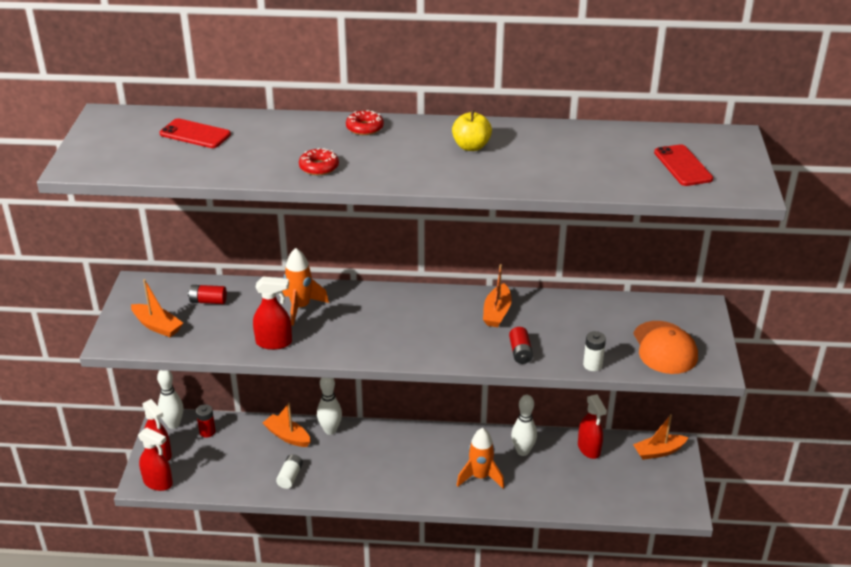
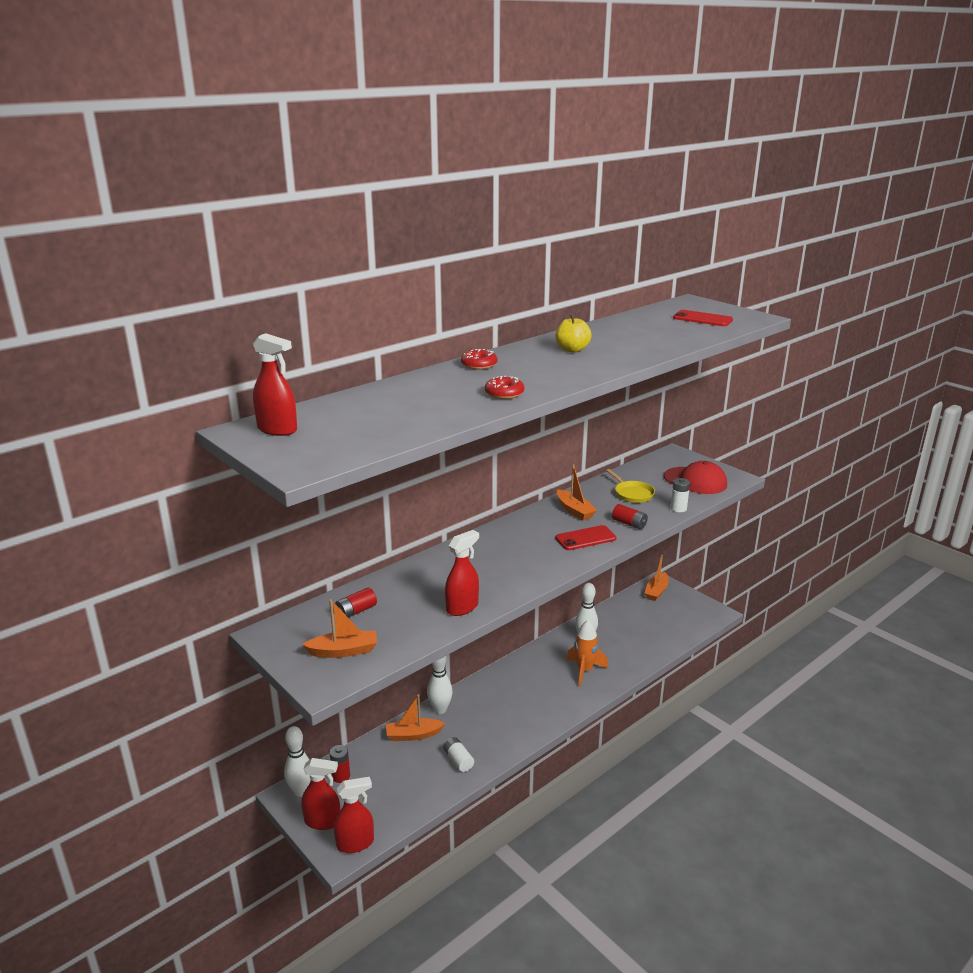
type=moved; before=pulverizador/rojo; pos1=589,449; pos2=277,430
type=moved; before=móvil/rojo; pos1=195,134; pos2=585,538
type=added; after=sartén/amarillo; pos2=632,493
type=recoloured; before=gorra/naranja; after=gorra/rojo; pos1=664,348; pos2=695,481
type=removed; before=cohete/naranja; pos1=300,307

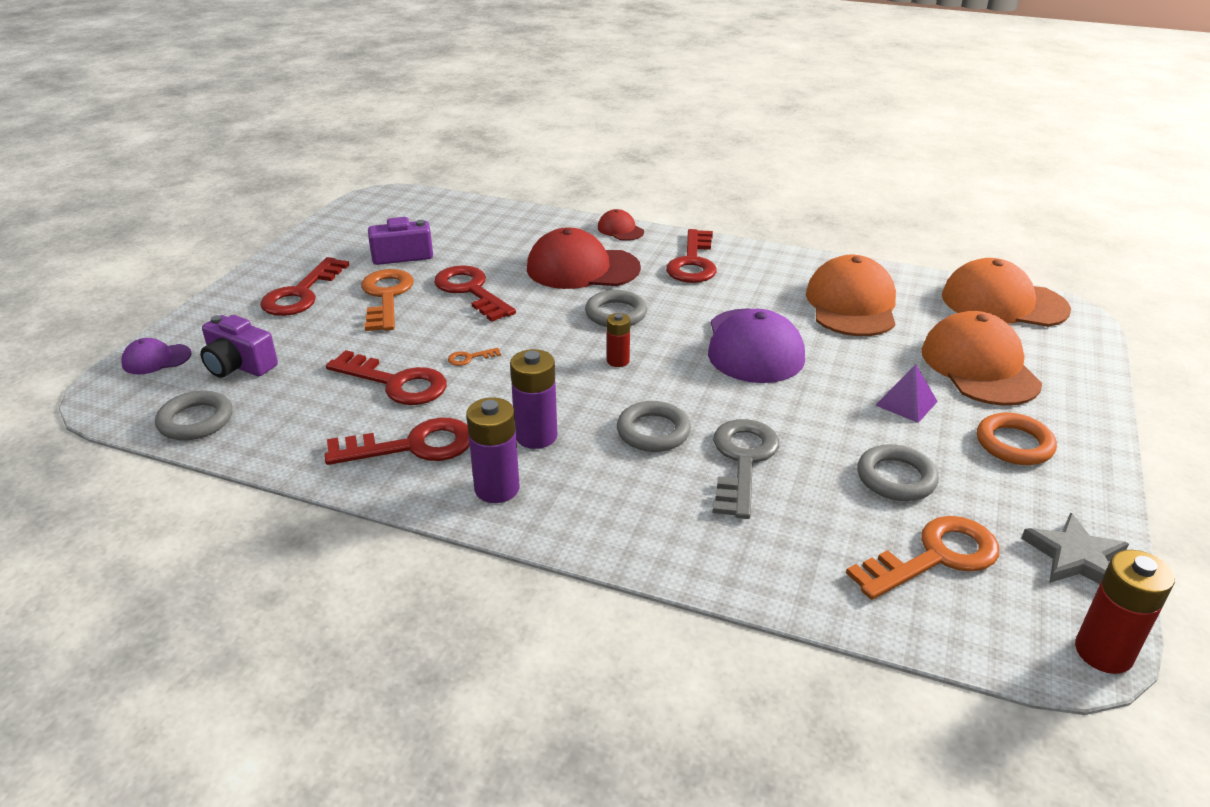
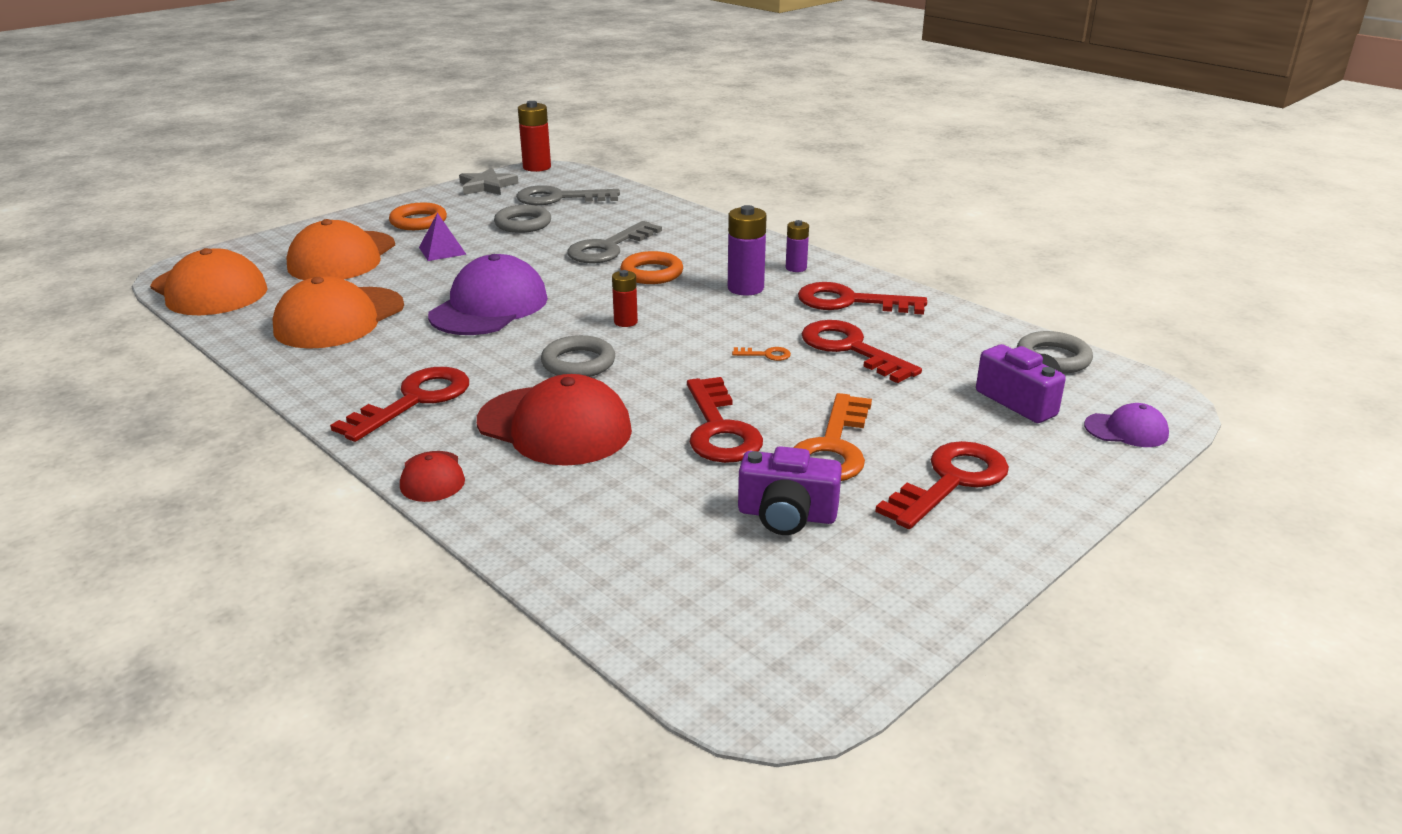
type=recoloured; before=llave/naranja; after=llave/gris; pos1=935,557; pos2=559,198
type=recoloured; before=anillo/gris; after=anillo/naranja; pos1=653,431; pos2=652,273
type=resized; before=pila/morado; pos1=497,488; pos2=796,268; scale=0.61

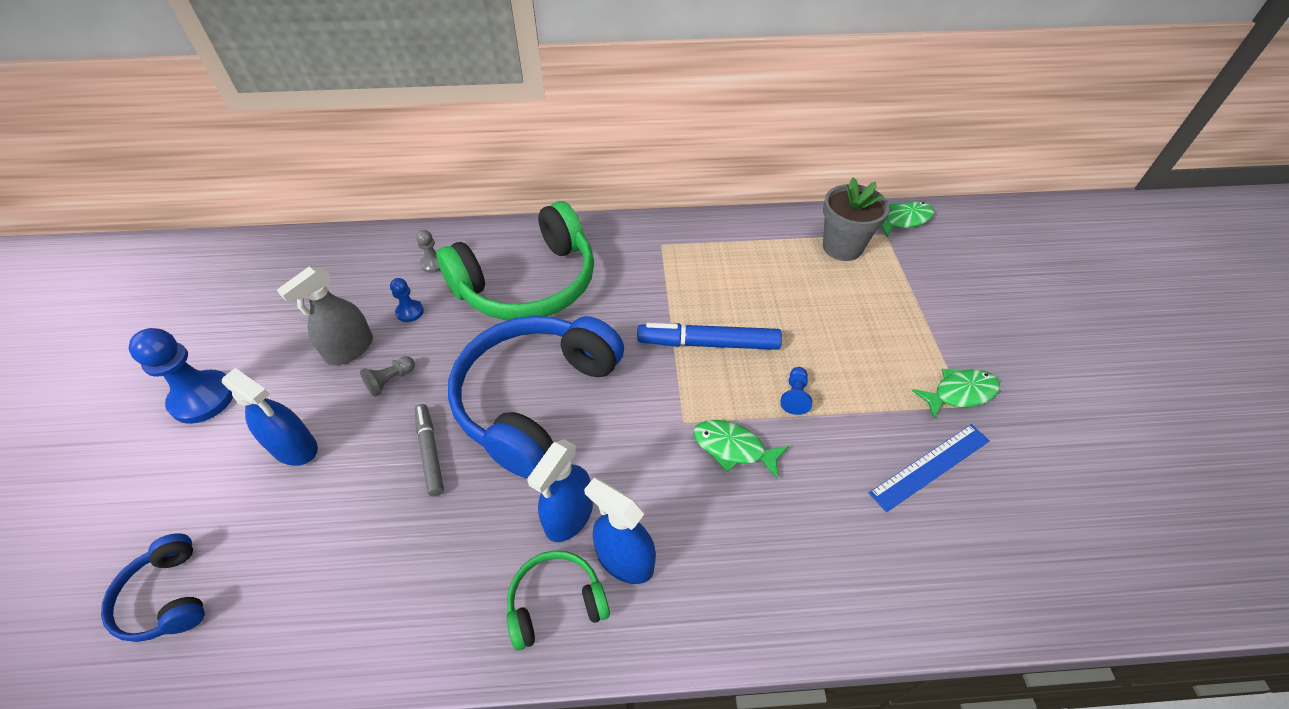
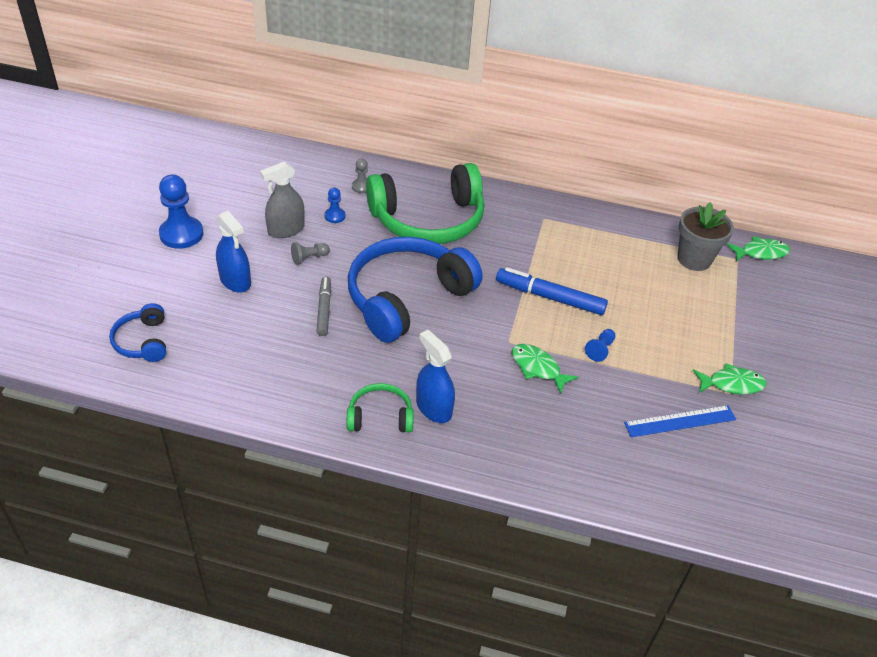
type=removed; before=pulverizador/azul; pos1=569,516

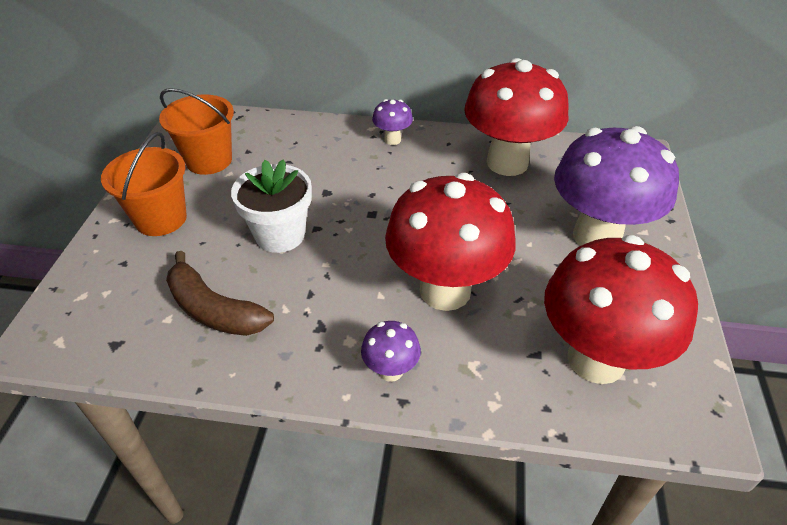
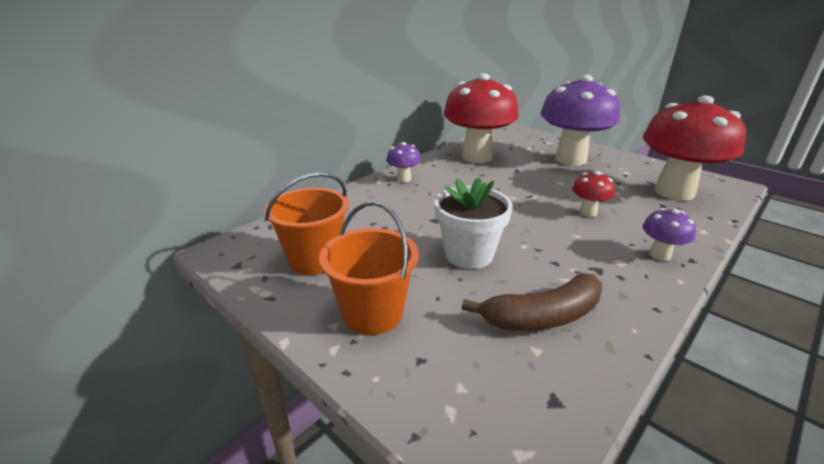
type=resized; before=seta/rojo; pos1=445,290; pos2=588,212; scale=0.43

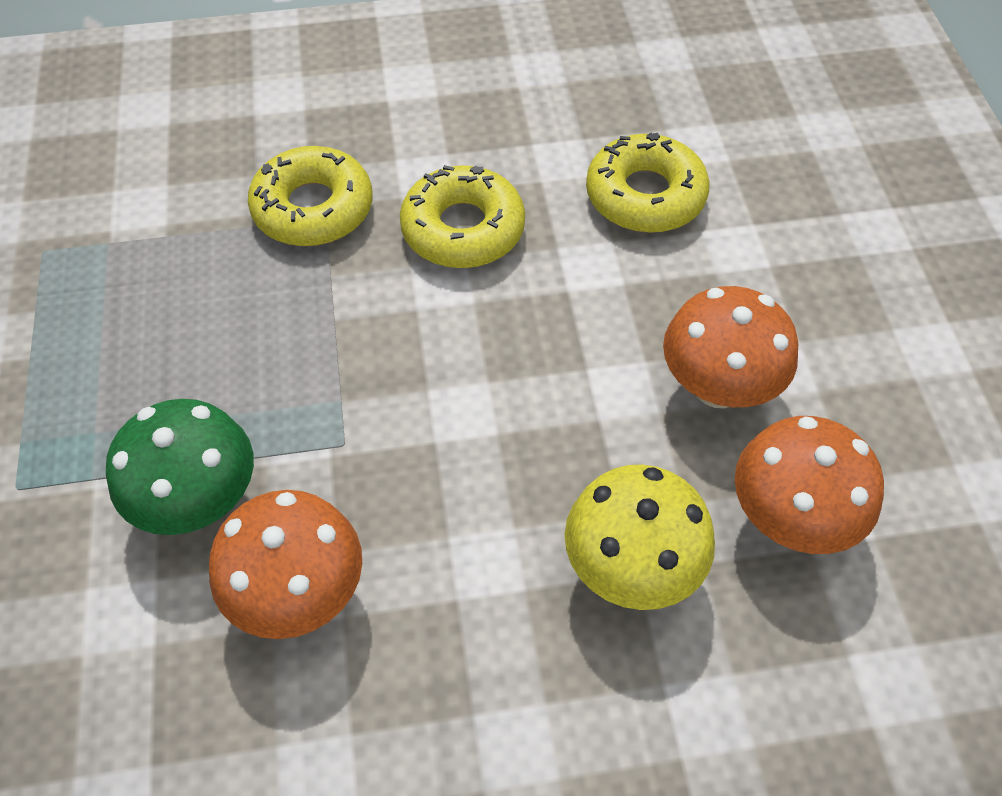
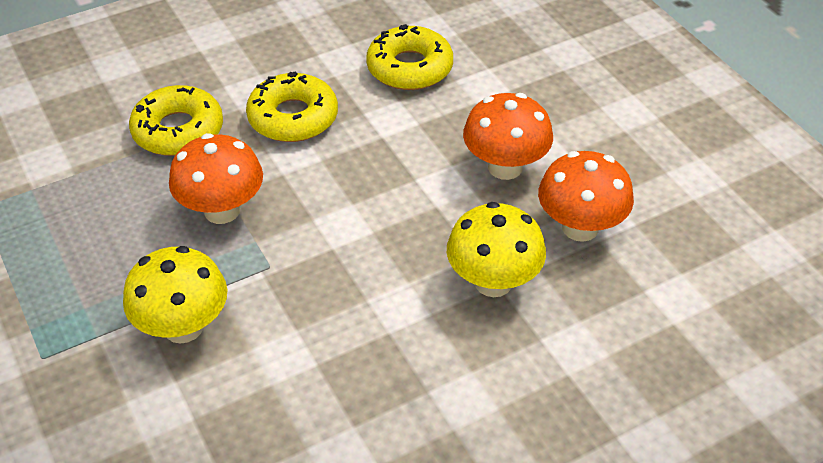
type=recoloured; before=seta/verde; after=seta/amarillo; pos1=199,501; pos2=183,327
type=moved; before=seta/naranja; pos1=299,593; pos2=222,210

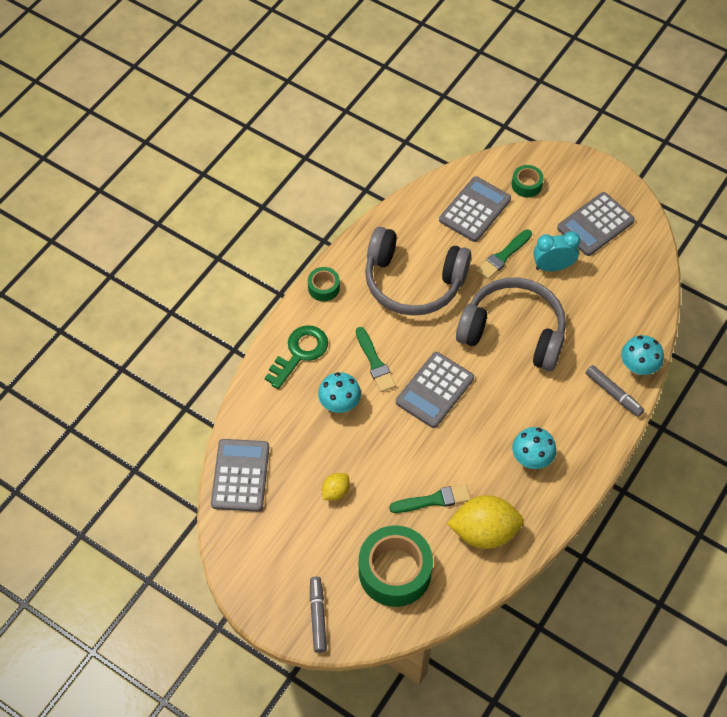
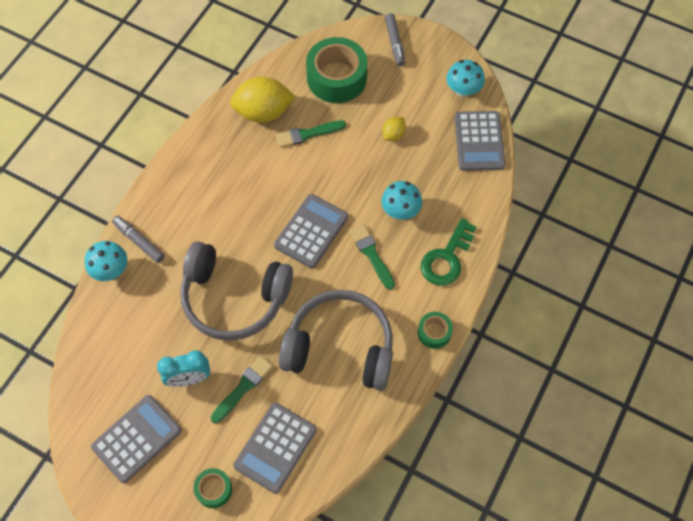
type=moved; before=seta/turquesa; pos1=531,458; pos2=463,90

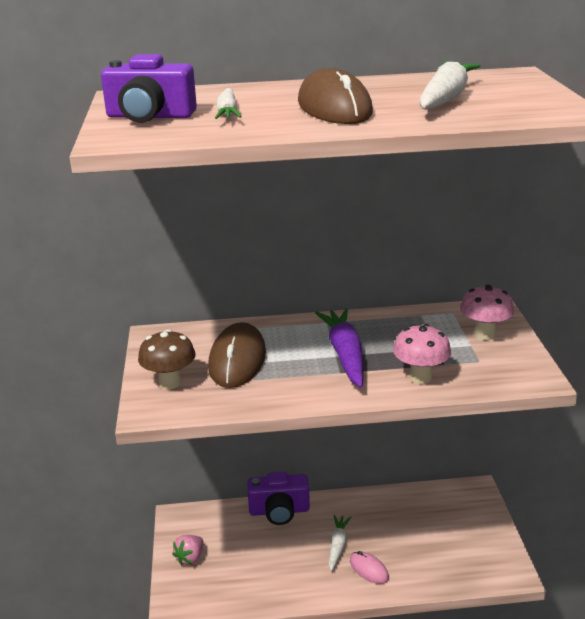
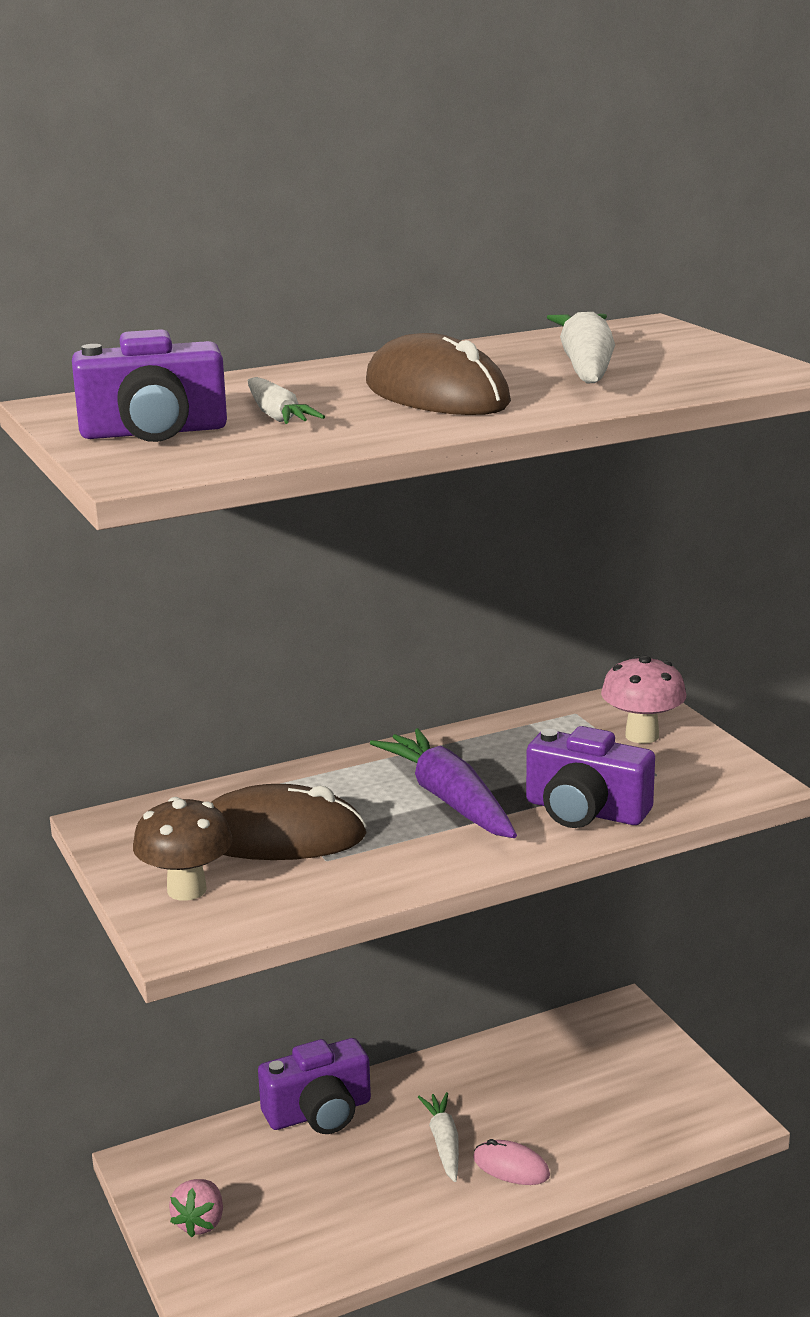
type=turned; before=ratón/marrón; pos1=237,360; pos2=278,836; turn=-75
type=replaced; before=seta/rosa; after=cámara/morado; pos1=420,377; pos2=585,811

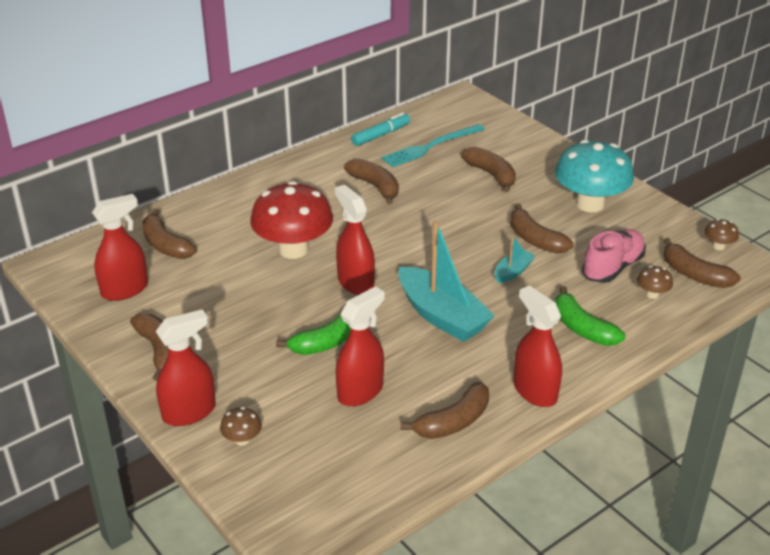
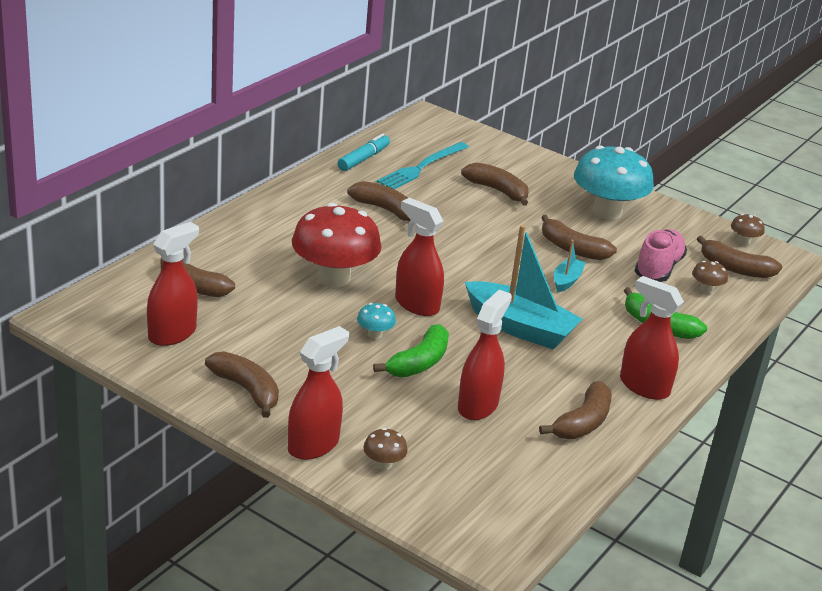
type=added; after=seta/turquesa; pos2=375,334

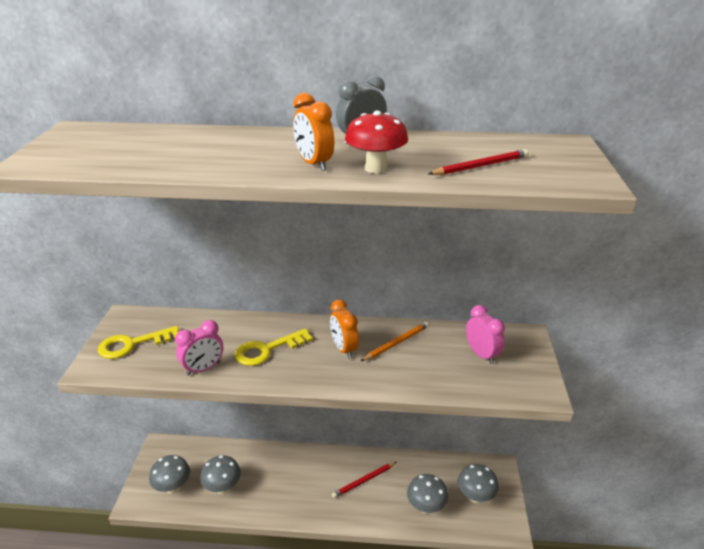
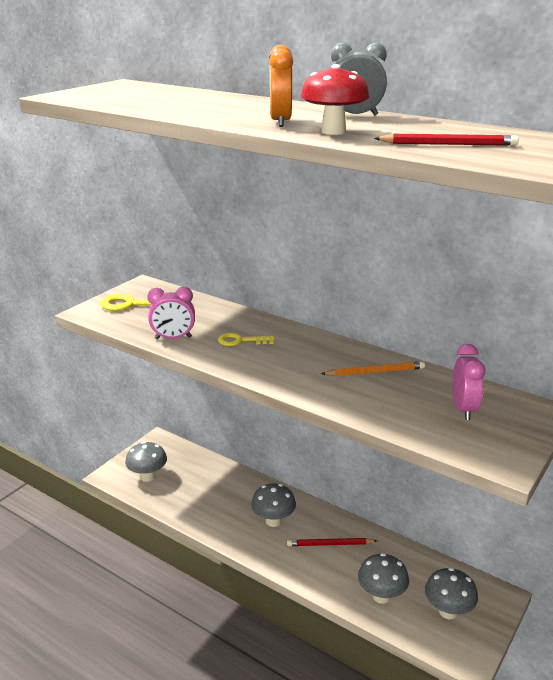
type=resized; before=llave/amarillo; pos1=267,350; pos2=241,341; scale=0.66
type=moved; before=seta/gris; pos1=223,487; pos2=273,521
type=removed; before=despertador/naranja; pos1=344,349

